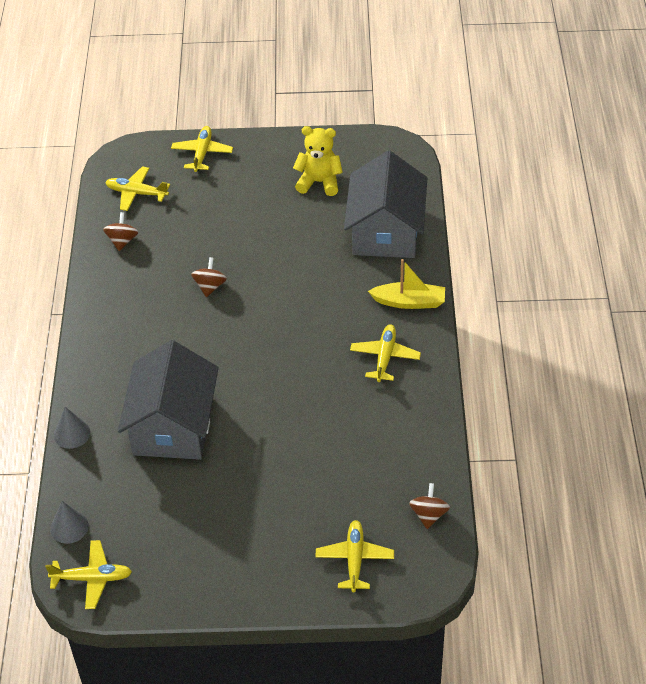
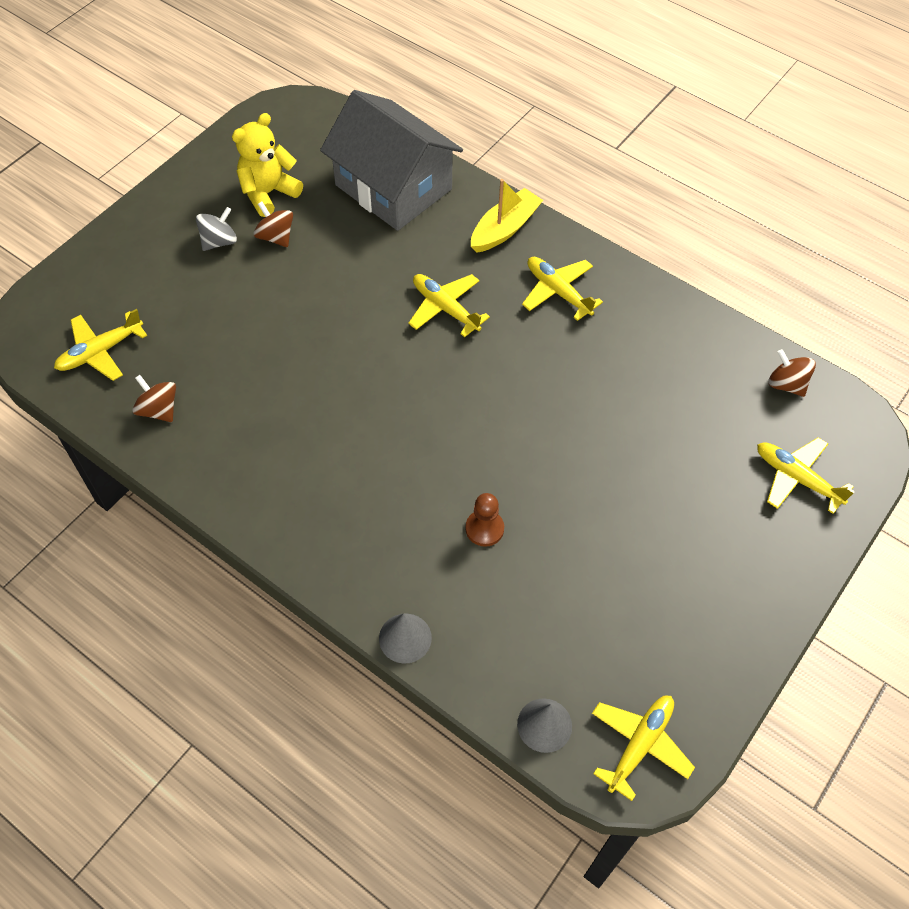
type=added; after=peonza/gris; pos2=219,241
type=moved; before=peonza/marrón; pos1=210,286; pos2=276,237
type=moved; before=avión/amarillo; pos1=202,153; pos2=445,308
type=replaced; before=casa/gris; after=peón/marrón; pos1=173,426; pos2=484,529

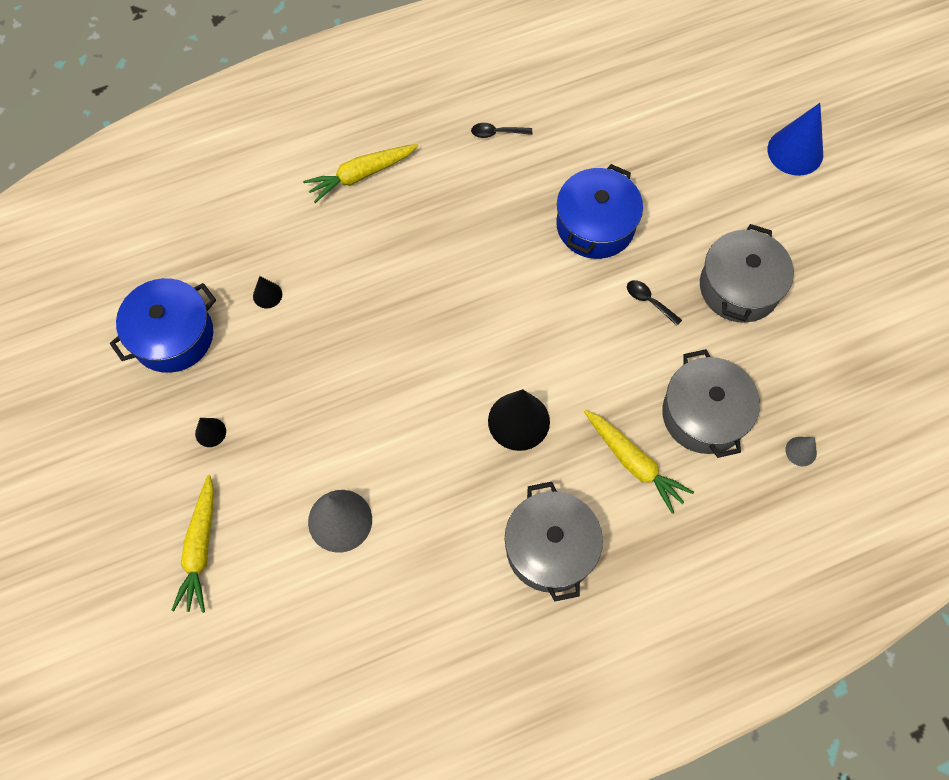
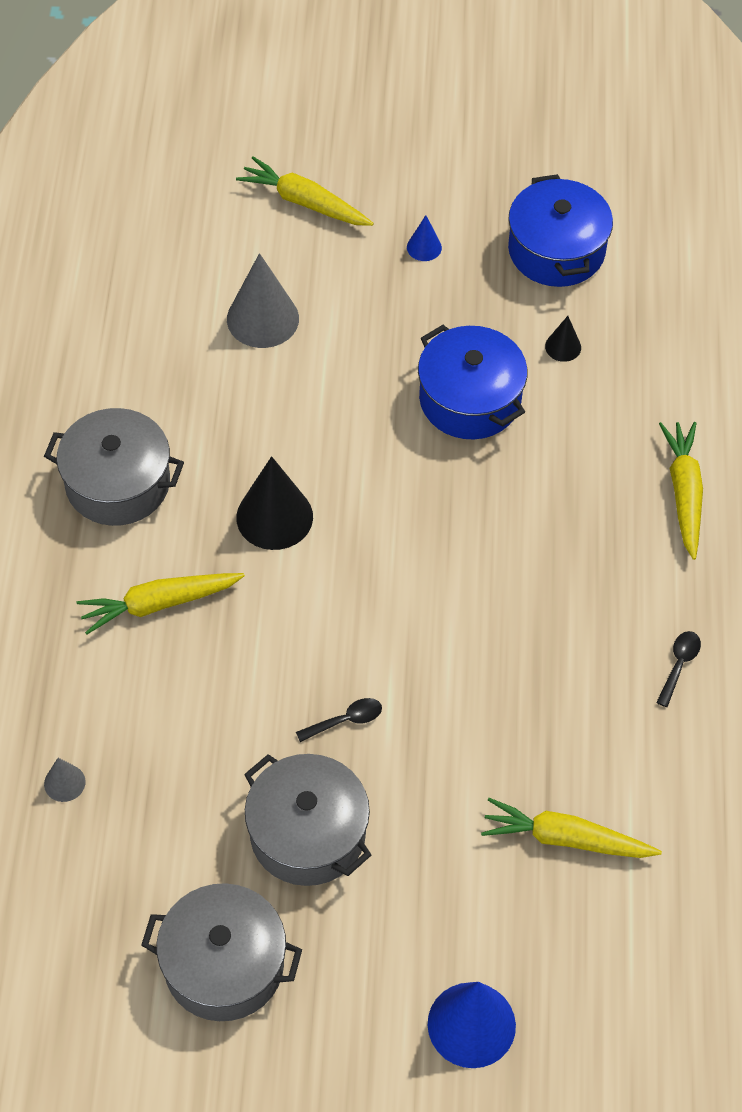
type=moved; before=olla/gris; pos1=704,414; pos2=224,965
type=recoloured; before=cono/negro; after=cono/azul; pos1=210,432; pos2=424,247
type=moved; before=olla/azul; pos1=595,225; pos2=470,399
type=added; after=zanahoria/amarillo; pos2=565,839

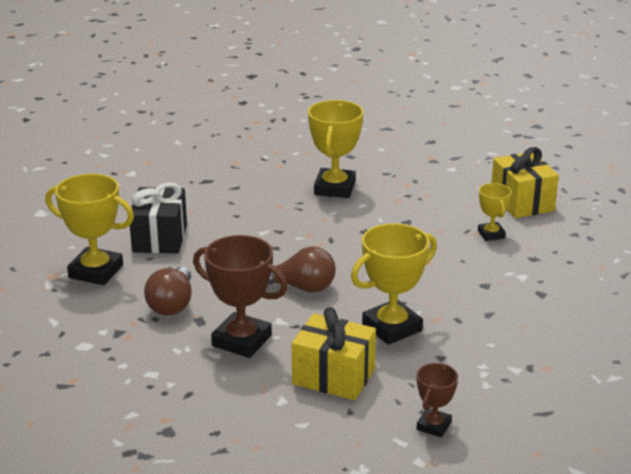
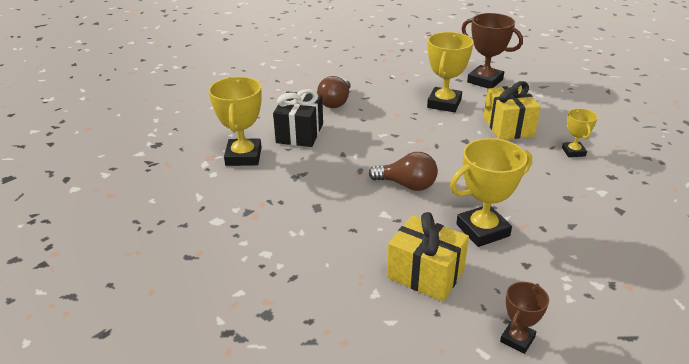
type=turned; before=trofeo/amarillo; pos1=96,271; pos2=243,156; turn=60
type=moved; before=bombilla/marrón; pos1=172,304; pos2=335,102
type=moved; before=trofeo/marrón; pos1=242,340; pos2=485,81
type=moved; before=regalo/amarillo; pos1=522,202; pos2=508,127

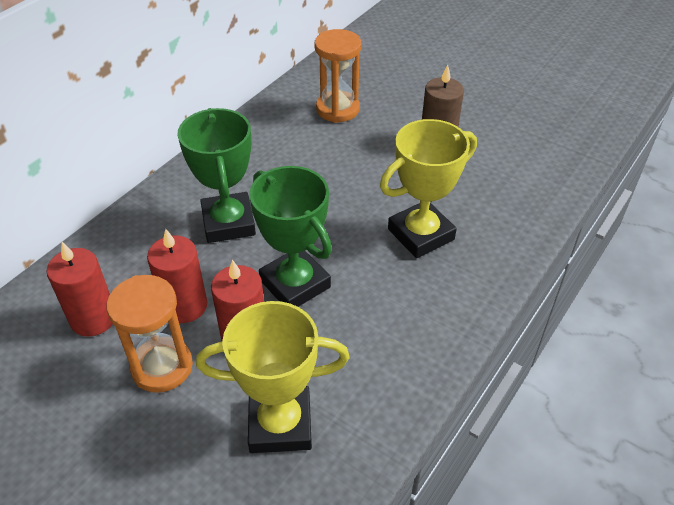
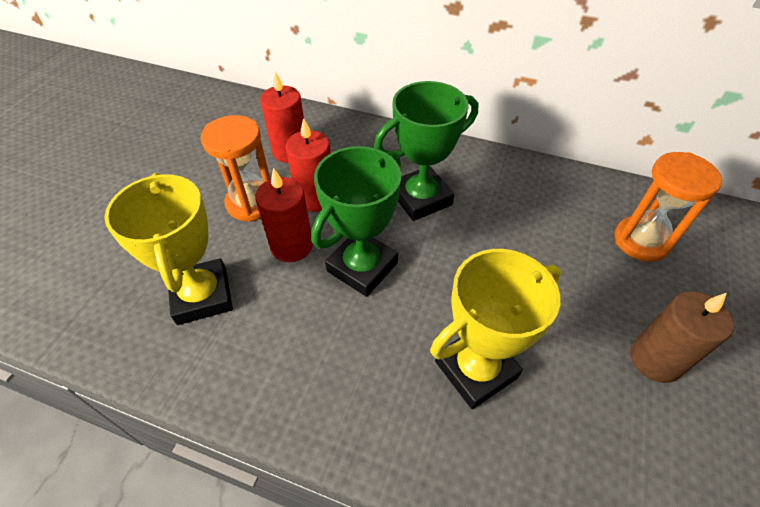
type=turned; before=trofeo/amarillo; pos1=421,234; pos2=475,369; turn=-75

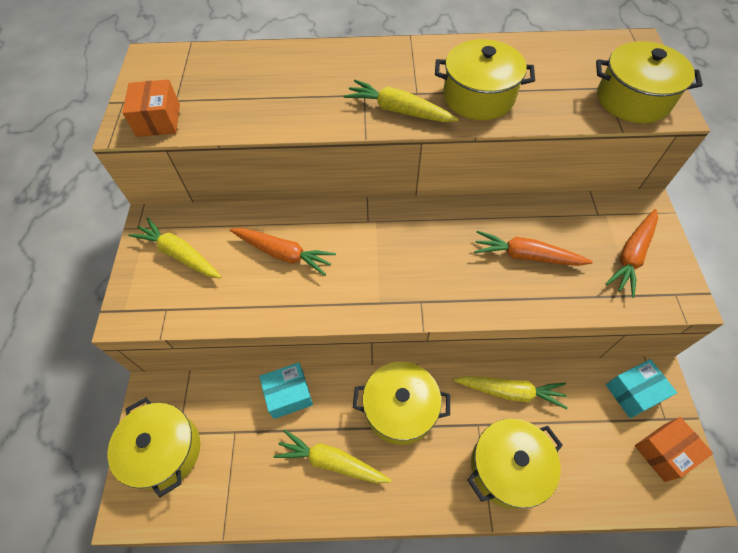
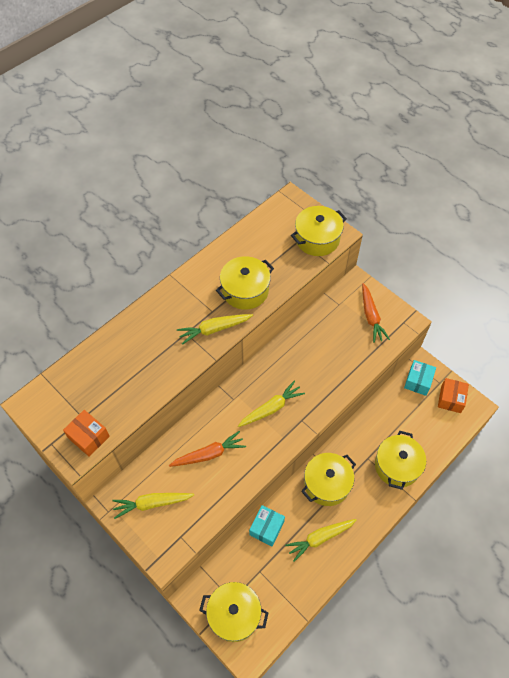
type=moved; before=zanahoria/amarillo; pos1=510,392; pos2=271,408
type=removed; before=zanahoria/naranja; pos1=526,256

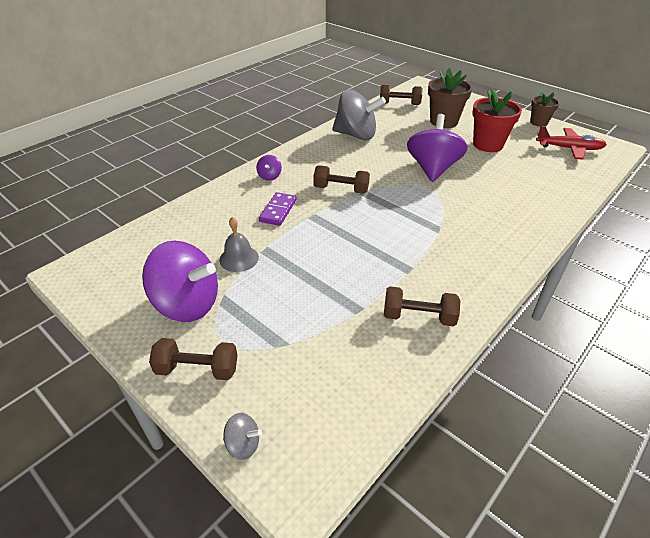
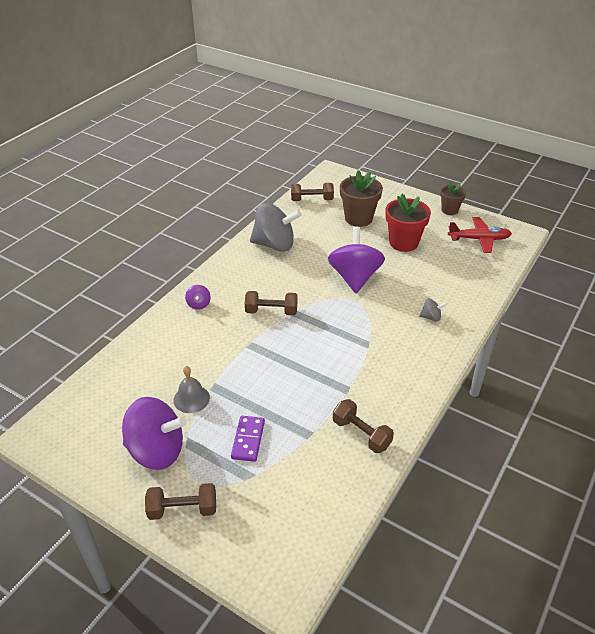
type=moved; before=ficha de dominó/morado; pos1=278,210; pos2=248,440
type=turned; before=mancuerna/marrón; pos1=418,317; pos2=361,434; turn=45
type=moved; before=peonza/gris; pos1=243,444; pos2=431,317

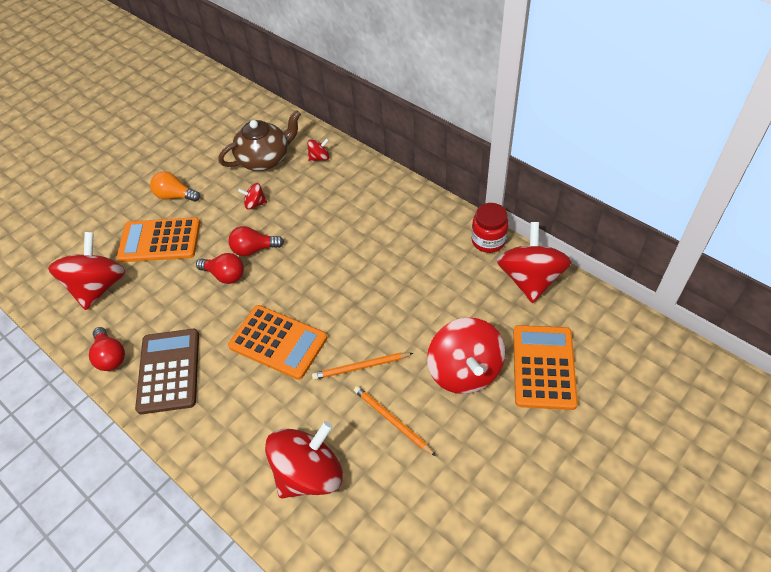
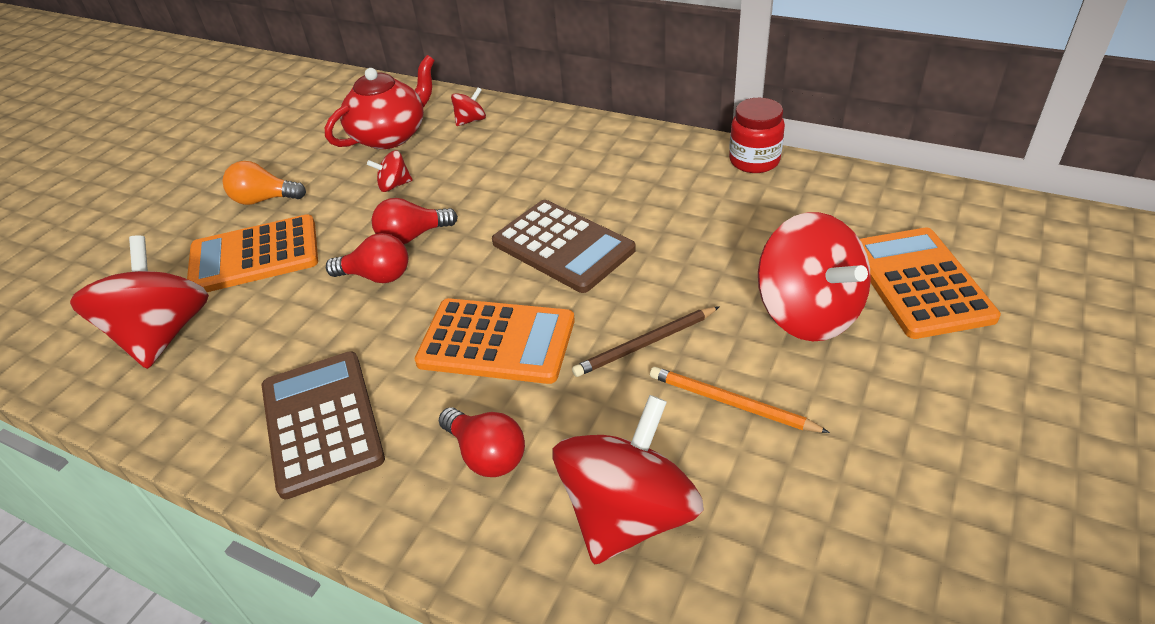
type=recoloured; before=tetera/marrón; after=tetera/rojo; pos1=265,159; pos2=390,136
type=moved; before=bombilla/rojo; pos1=110,356; pos2=487,454
type=added; after=calculadora/marrón; pos2=562,246
type=recoloured; before=lápiz/naranja; after=lápiz/marrón; pos1=361,367; pos2=645,344
type=removed; before=peonza/rojo; pos1=530,279

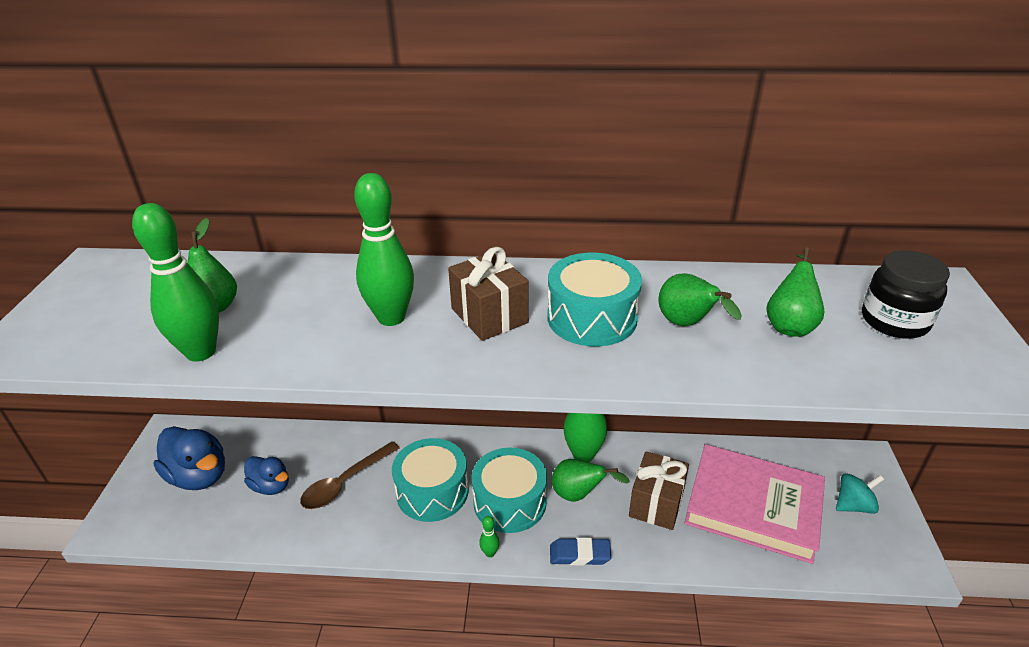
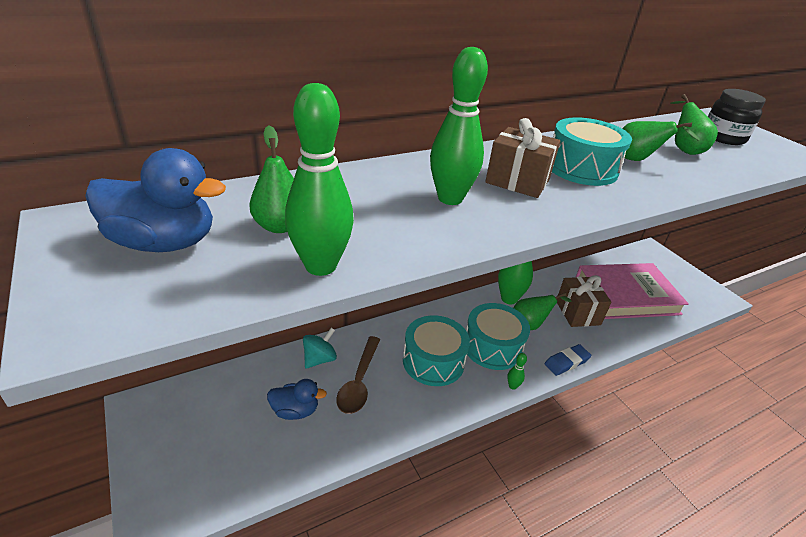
type=moved; before=pato/azul; pos1=199,476; pos2=164,243
type=moved; before=peonza/turquesa; pos1=853,505; pos2=319,359

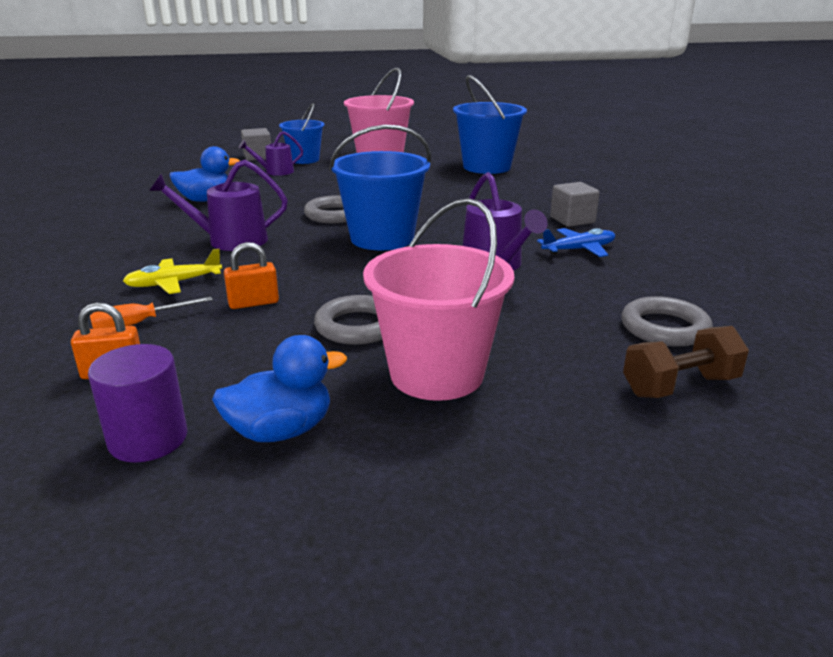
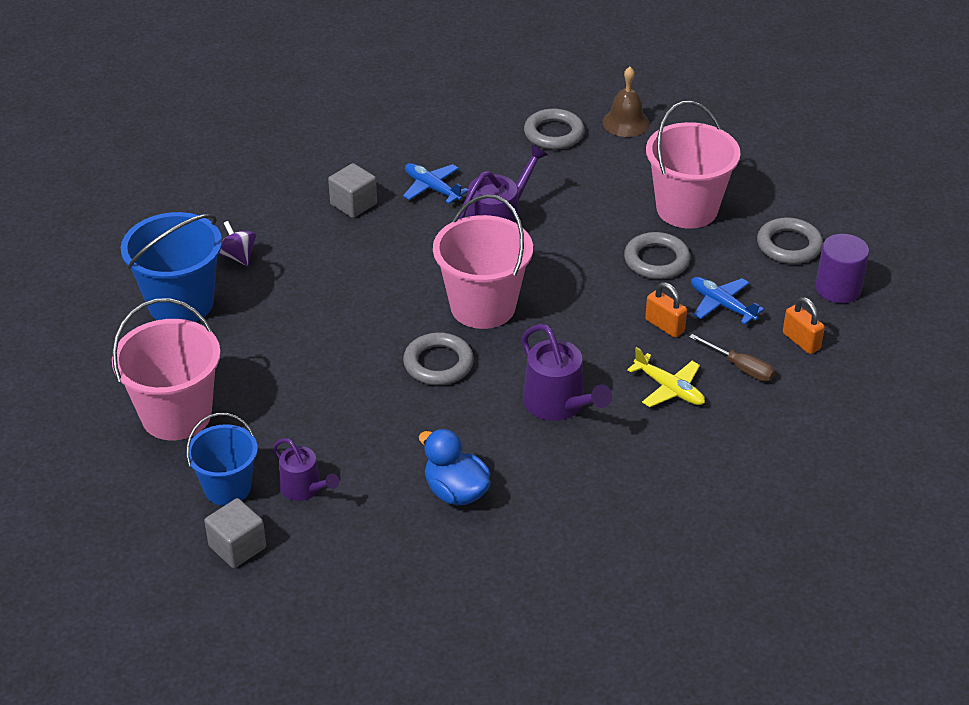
type=added; after=peonza/morado; pos2=238,257
type=recoloured; before=balde/azul; after=balde/rosa; pos1=382,238; pos2=483,306
type=replaced; before=mancuerna/marrón; after=campana/marrón; pos1=680,386; pos2=626,122
type=recoloured; before=destornillador/naranja; after=destornillador/marrón; pos1=139,323; pos2=740,368
type=added; after=avión/azul; pos2=722,305
type=replaced; before=pato/azul; after=anillo/gris; pos1=281,431; pos2=789,245

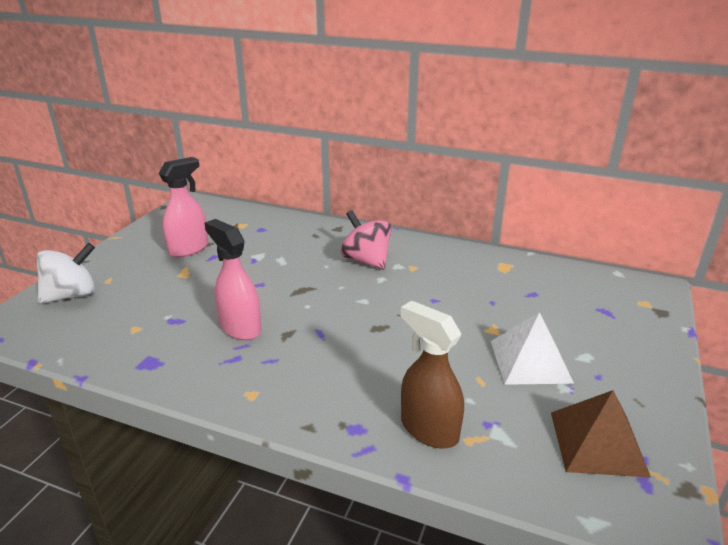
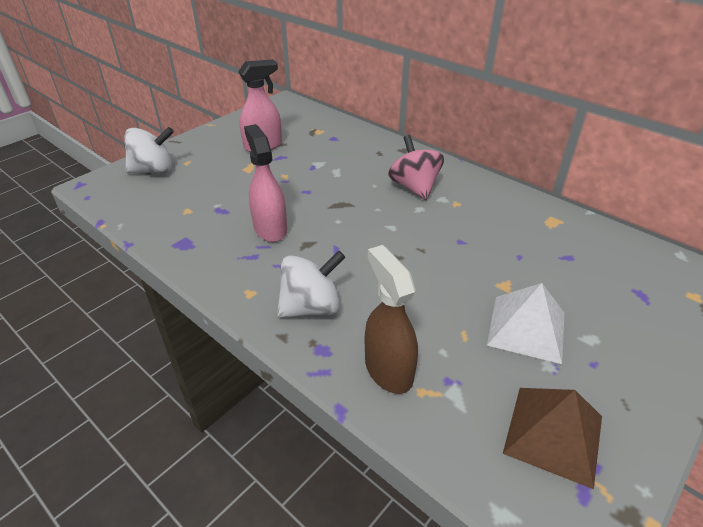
type=added; after=peonza/blanco; pos2=311,307

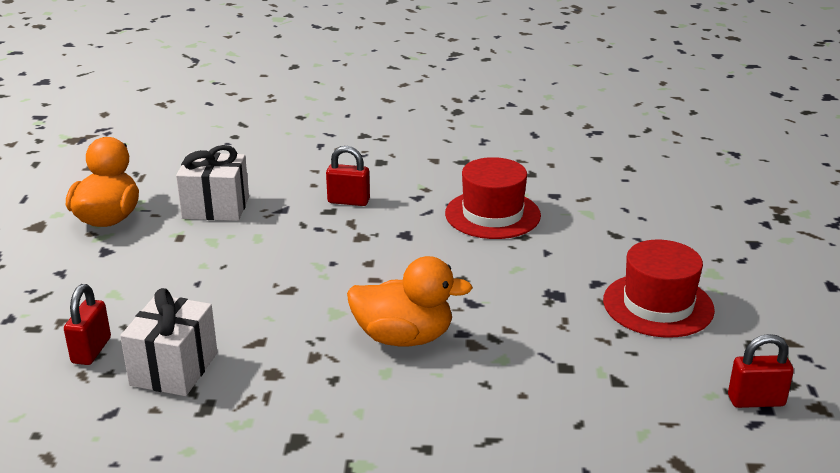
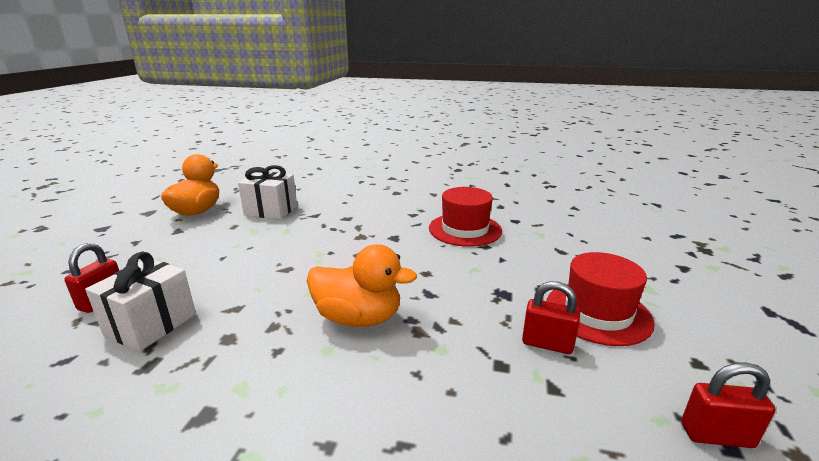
type=moved; before=candado/rojo; pos1=348,201; pos2=547,344

